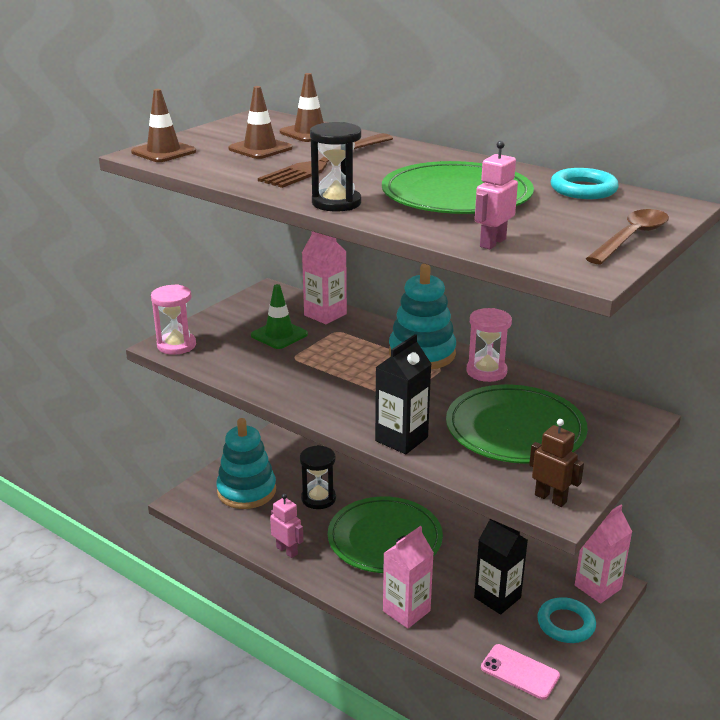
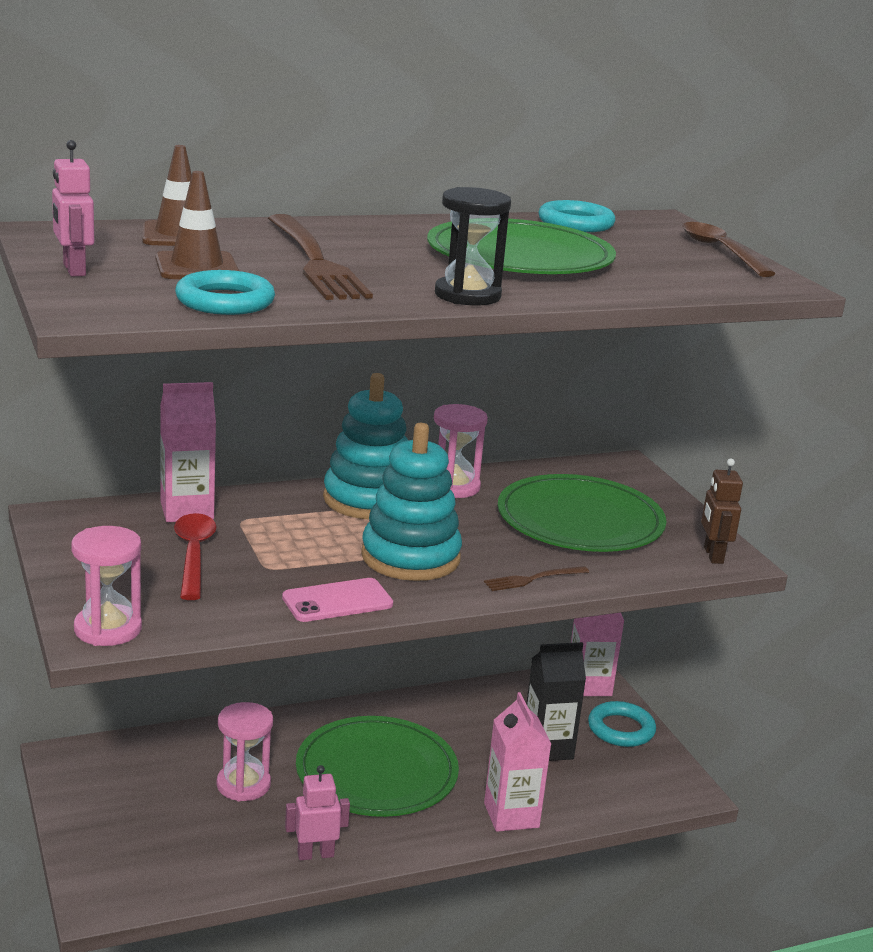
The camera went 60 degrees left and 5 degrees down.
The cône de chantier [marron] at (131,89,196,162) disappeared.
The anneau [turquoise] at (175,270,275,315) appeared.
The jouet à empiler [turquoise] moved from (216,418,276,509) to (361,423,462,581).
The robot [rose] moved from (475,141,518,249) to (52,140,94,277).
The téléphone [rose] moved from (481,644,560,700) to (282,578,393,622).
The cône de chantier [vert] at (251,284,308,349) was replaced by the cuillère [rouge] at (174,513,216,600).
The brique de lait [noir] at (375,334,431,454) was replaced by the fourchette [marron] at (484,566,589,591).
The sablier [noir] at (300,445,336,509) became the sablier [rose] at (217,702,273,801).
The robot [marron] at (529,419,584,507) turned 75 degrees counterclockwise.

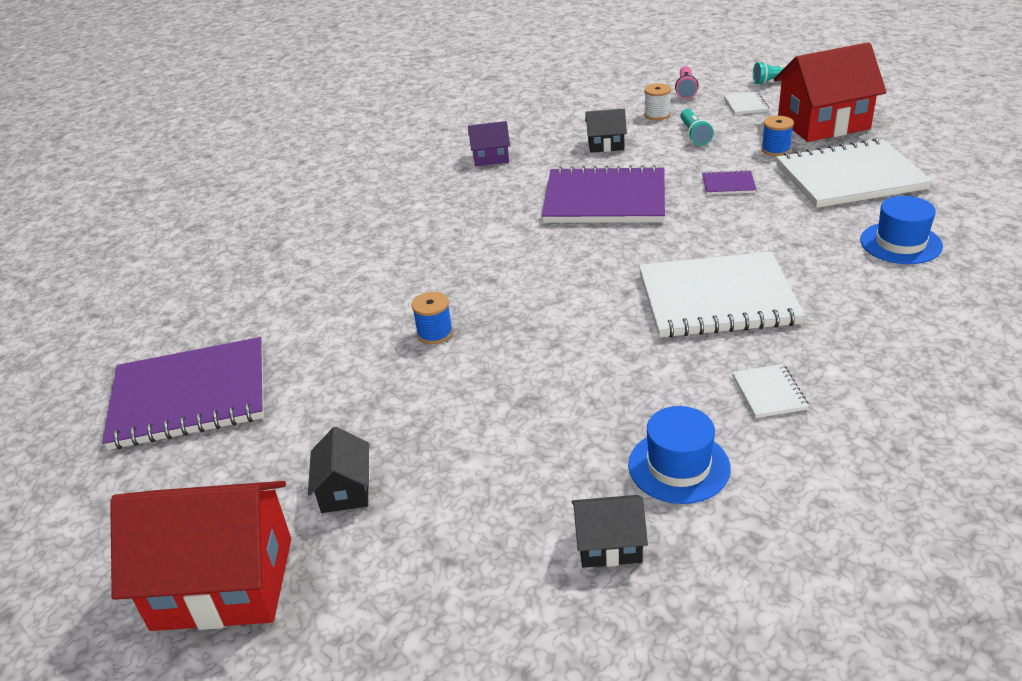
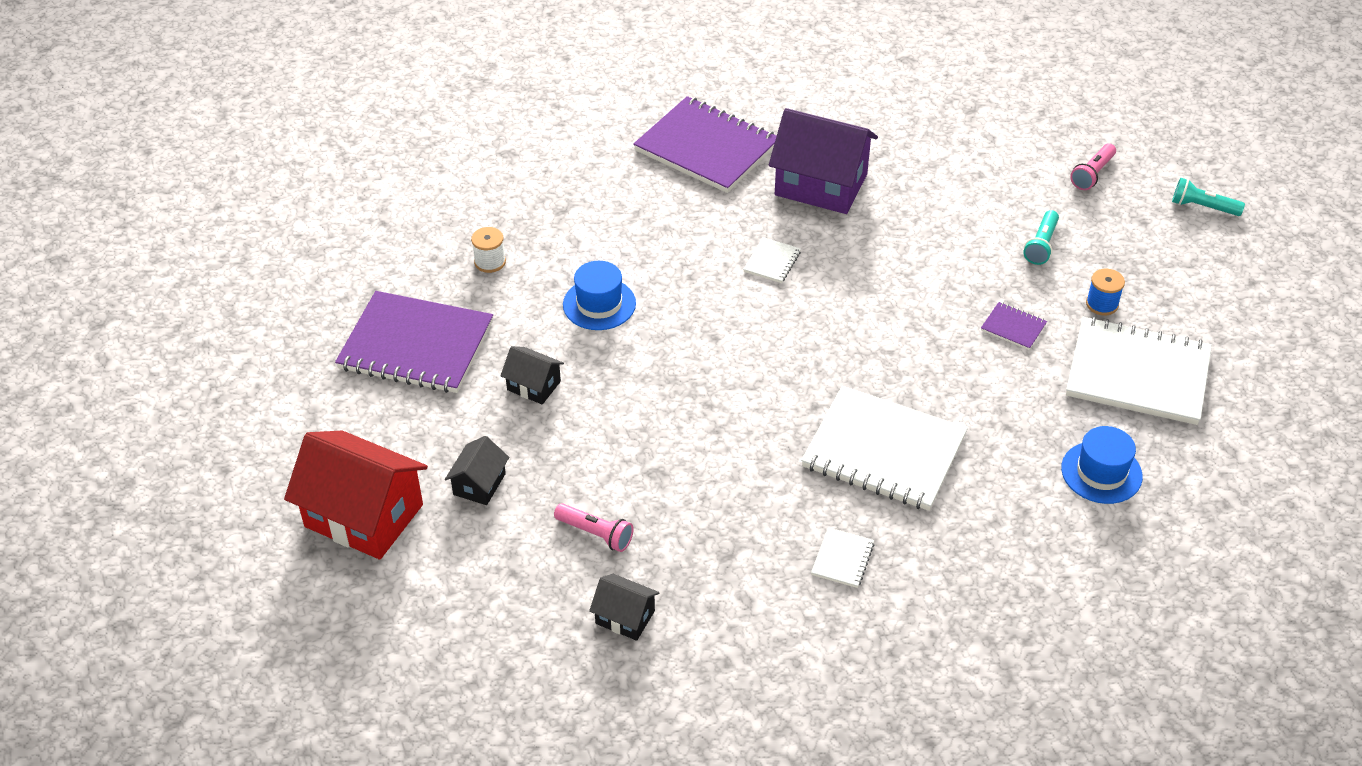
The camera went 25 degrees right and 10 degrees up.
The bobine [bleu] at (412,292,453,344) disappeared.
The maison [rouge] at (774,42,886,142) disappeared.
The lampe de poche [rose] at (554,503,634,552) appeared.
The carnet [violet] moved from (542,165,665,223) to (633,96,776,193).
The maison [noir] moved from (585,109,627,153) to (500,346,564,404).
The chapeau [bleu] moved from (628,406,731,504) to (563,261,636,330).
The bobine [blanc] moved from (644,83,671,120) to (471,227,506,273).
The carnet [blanc] moved from (724,92,769,115) to (743,237,801,283).
The maison [violet] at (468,121,510,166) changed to 2.05 times the size.

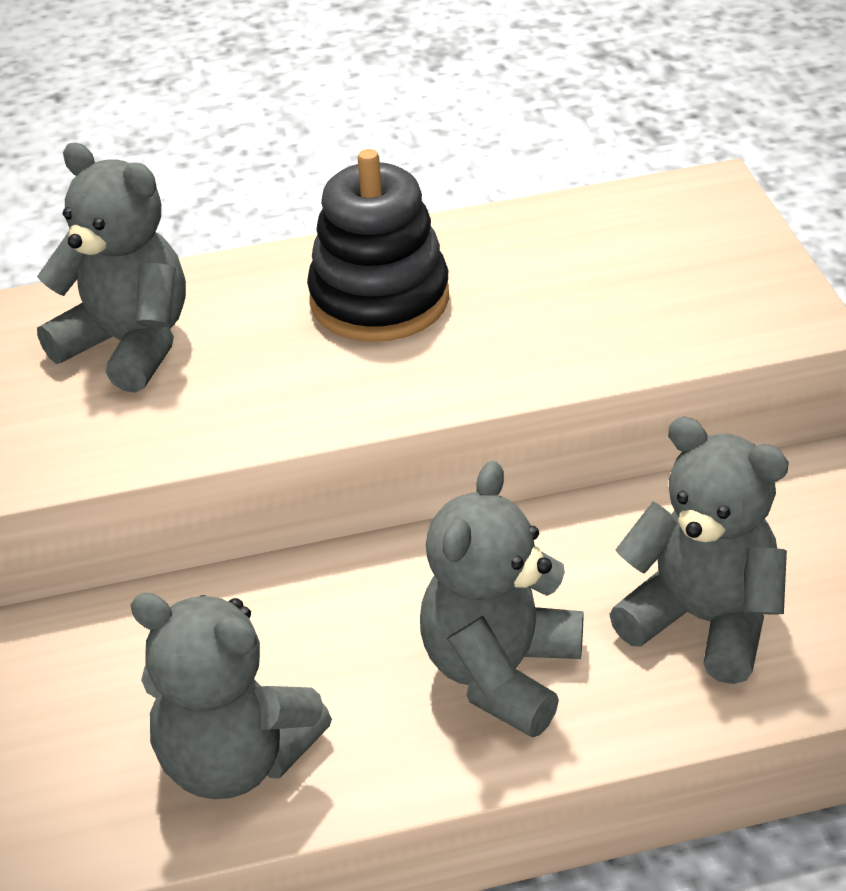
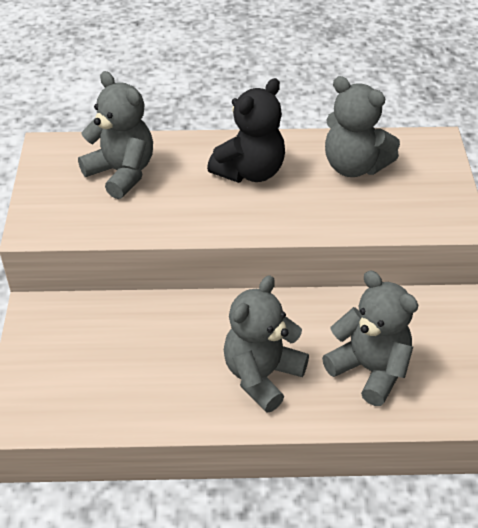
The camera went 10 degrees right and 5 degrees up.
The ours en peluche [gris] moved from (130,593,332,799) to (325,76,400,177).
The jouet à empiler [noir] at (307,149,449,342) was replaced by the ours en peluche [noir] at (207,78,285,183).

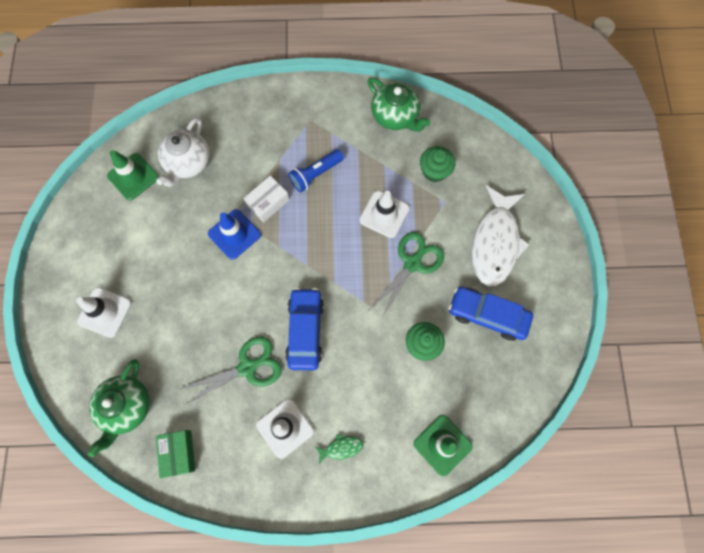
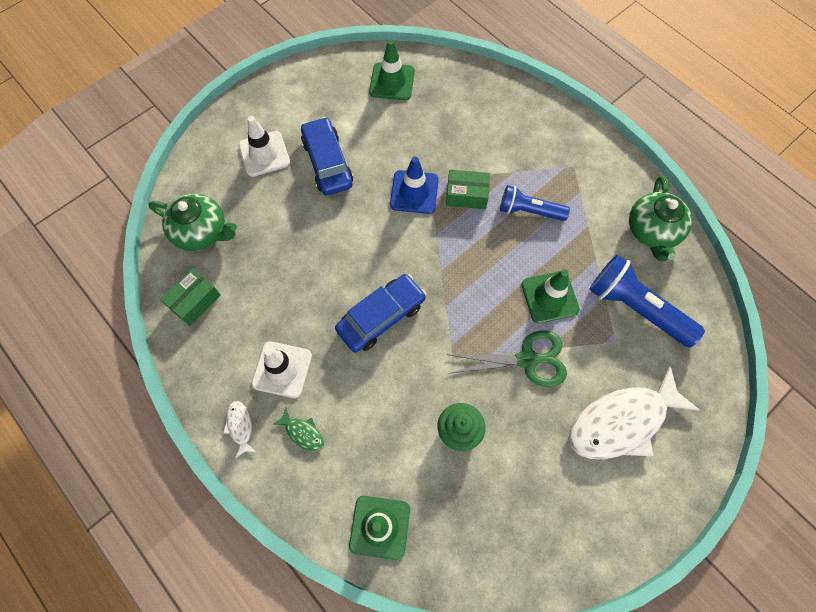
The camera went 50 degrees right and 5 degrees down.
The théière [blanc] at (156,117,210,187) disappeared.
The ciseaux [vert] at (180,337,282,405) disappeared.
The poisson [blanc] at (223,401,256,459) appeared.
The voiture [bleu] moved from (449,287,533,341) to (301,117,353,195).
The muffin [vert] at (420,146,455,182) was replaced by the lampe de poche [bleu] at (589,255,705,347).
The boîte [blanc] at (243,176,289,223) became the boîte [vert] at (446,169,490,209).
The cône de chantier [blanc] at (359,191,409,238) became the cône de chantier [vert] at (521,269,580,323).
The théière [vert] at (88,359,150,457) turned 135 degrees counterclockwise.

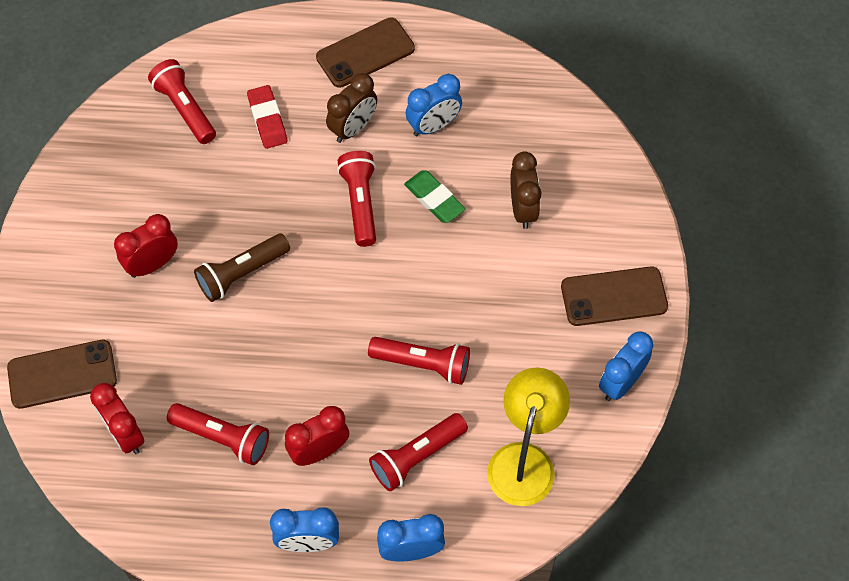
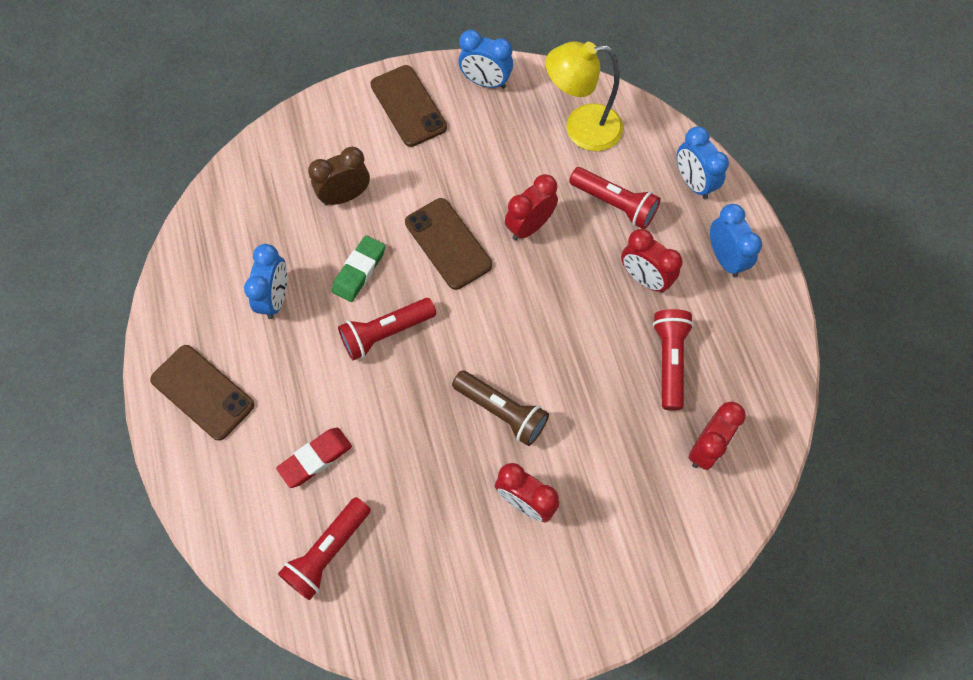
The camera went 110 degrees left and 5 degrees up.
The réveil [marron] at (326,73,377,143) disappeared.
The téléphone [marron] moved from (7,340,117,409) to (405,198,492,290).
The lampe de poche [rouge] at (368,337,470,385) was replaced by the réveil [rouge] at (505,174,558,241).
The réveil [bleu] at (405,74,462,136) turned 60 degrees clockwise.

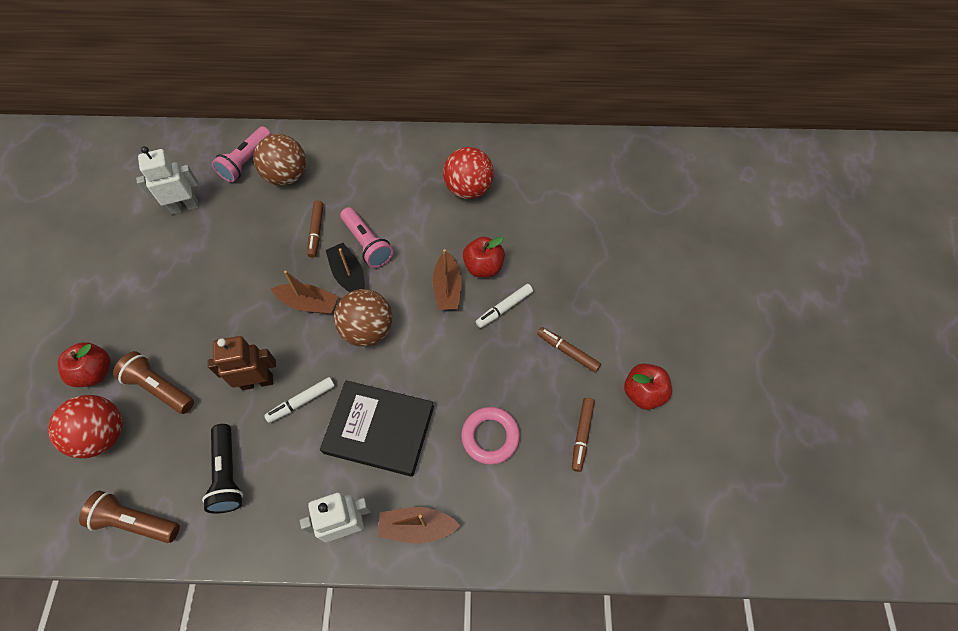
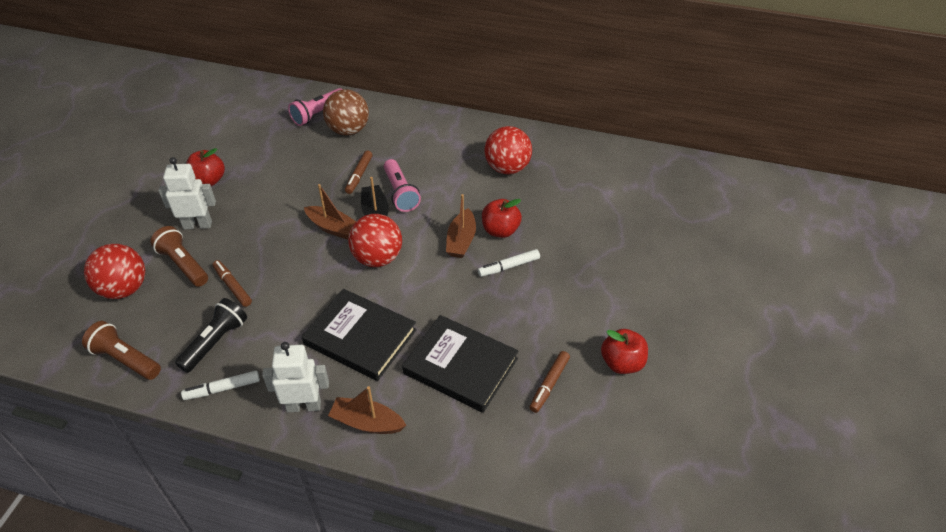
The camera went 15 degrees right and 15 degrees down.
The robot [marron] at (208,336,276,390) disappeared.
The pomme [rouge] moved from (58,342,111,387) to (186,148,225,186).
The robot [blanc] moved from (136,146,199,215) to (158,157,216,229).
The feutre [blanc] moved from (264,377,335,423) to (181,371,260,400).
The feutre [marron] moved from (537,327,601,372) to (213,260,252,307).
The anneau [rose] at (461,407,520,465) was replaced by the livre [noir] at (402,315,519,413).
The balle [marron] at (334,289,392,347) became the balle [rouge] at (348,214,402,267).
The lampe de poche [noir] at (202,424,243,514) turned 150 degrees counterclockwise.

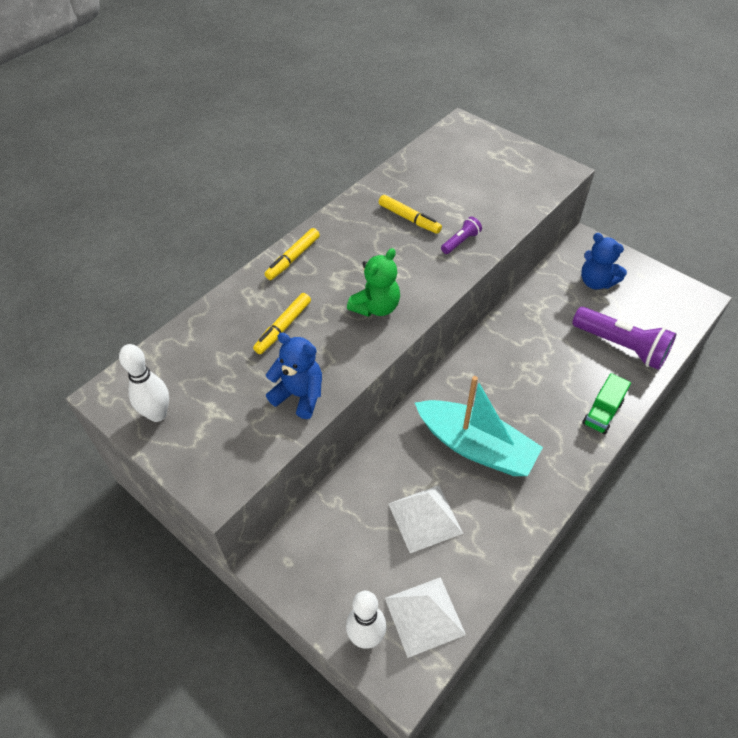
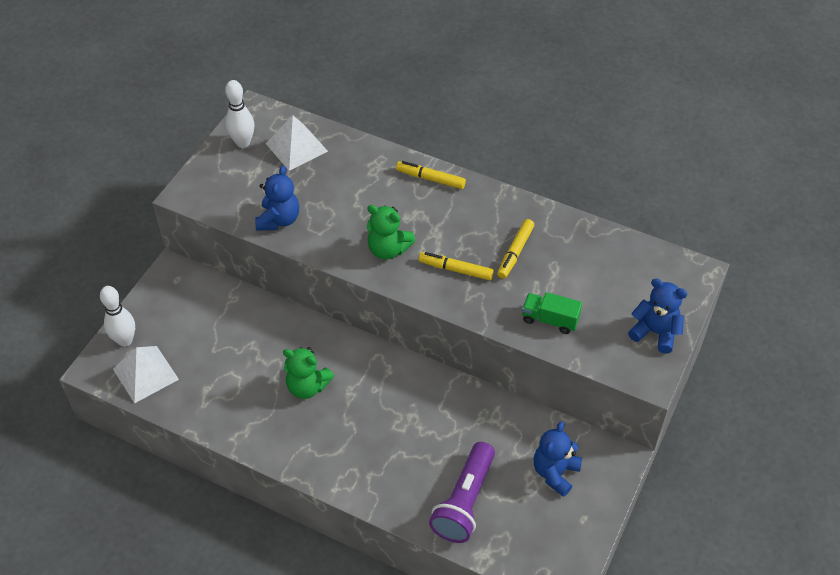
The camera went 75 degrees right and 0 degrees up.
The lampe de poche [violet] at (441,217,482,254) disappeared.
The ours en peluche [bleu] at (628,278,688,354) appeared.
The feutre [jaune] moved from (253,293,311,354) to (419,252,494,280).
The pyramide [blanc] moved from (388,486,463,553) to (265,115,328,171).
The camion [vert] moved from (582,373,631,434) to (522,292,582,334).
The bateau [turquoise] at (415,376,543,476) was replaced by the ours en peluche [vert] at (283,347,334,399).

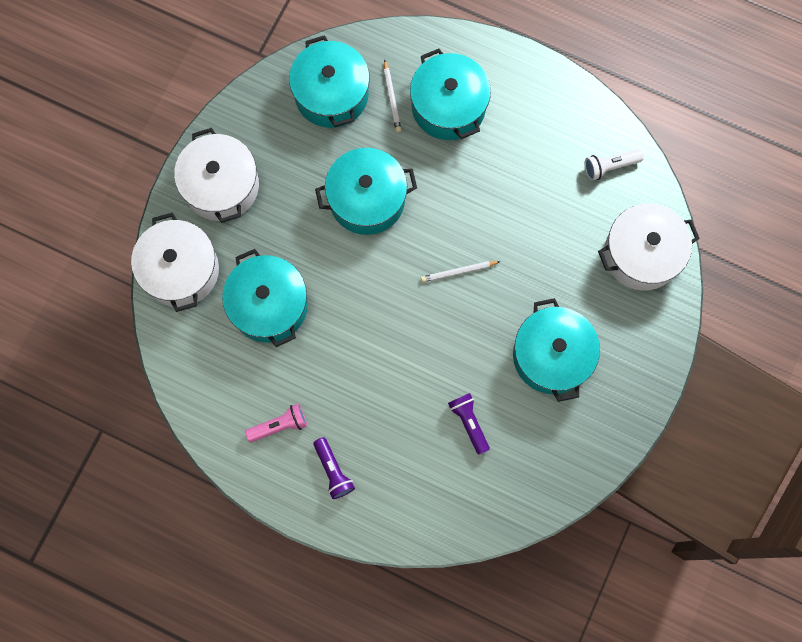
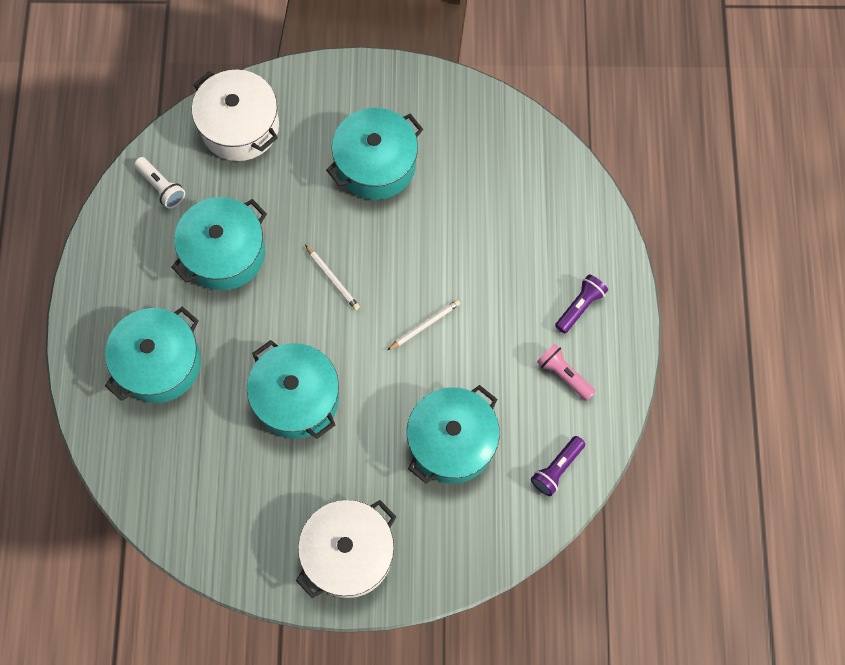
The camera went 115 degrees left and 5 degrees down.
The marmite [blanc] at (131,212,219,312) disappeared.
The marmite [turquoise] moved from (289,35,370,128) to (171,197,267,290).
The crayon [blanc] moved from (384,59,401,132) to (387,300,460,350).
The lampe de poche [violet] moved from (448,393,490,455) to (531,436,585,496).

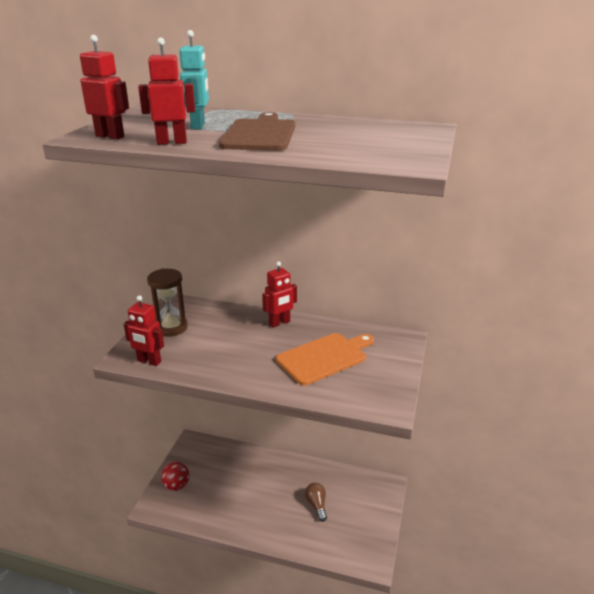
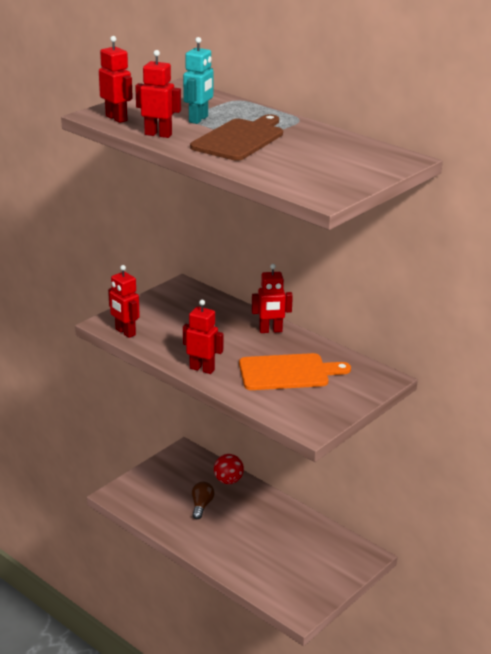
The camera went 25 degrees right and 0 degrees up.
The sablier [marron] at (147,269,188,337) disappeared.
The robot [rouge] at (183,300,224,374) appeared.
The balle [rouge] moved from (161,462,190,491) to (214,454,244,484).
The ampoule [marron] moved from (305,483,327,522) to (192,482,214,519).

